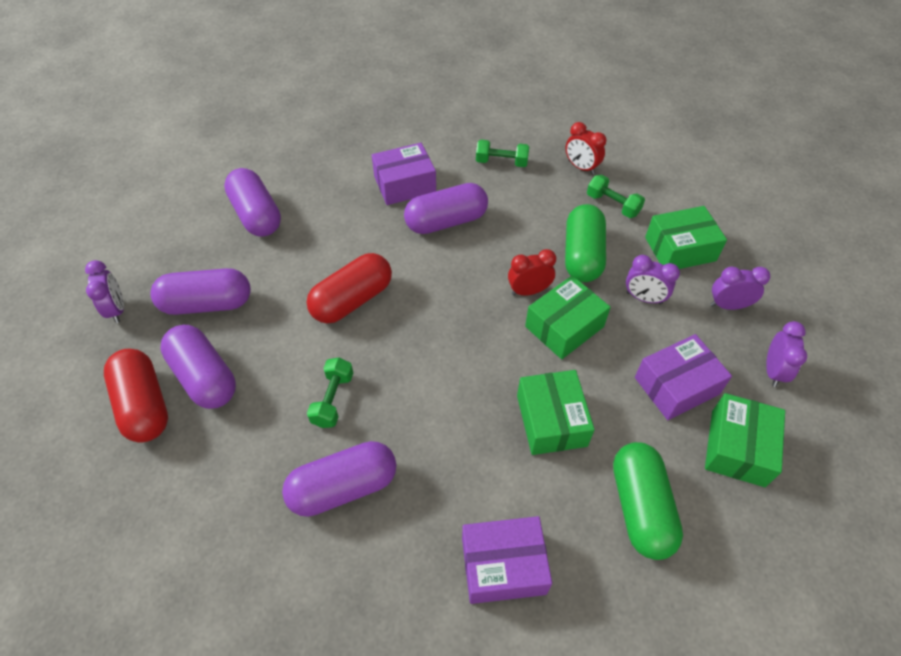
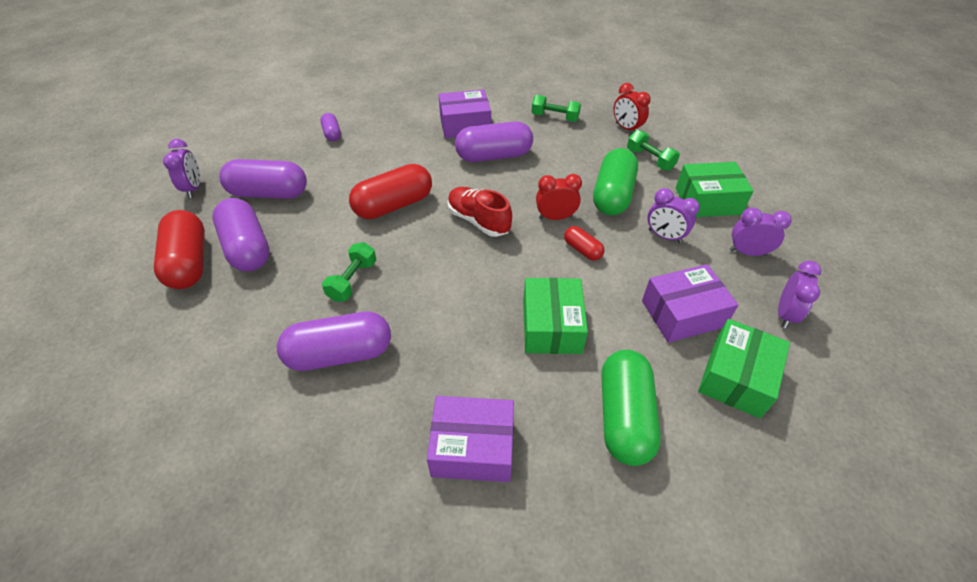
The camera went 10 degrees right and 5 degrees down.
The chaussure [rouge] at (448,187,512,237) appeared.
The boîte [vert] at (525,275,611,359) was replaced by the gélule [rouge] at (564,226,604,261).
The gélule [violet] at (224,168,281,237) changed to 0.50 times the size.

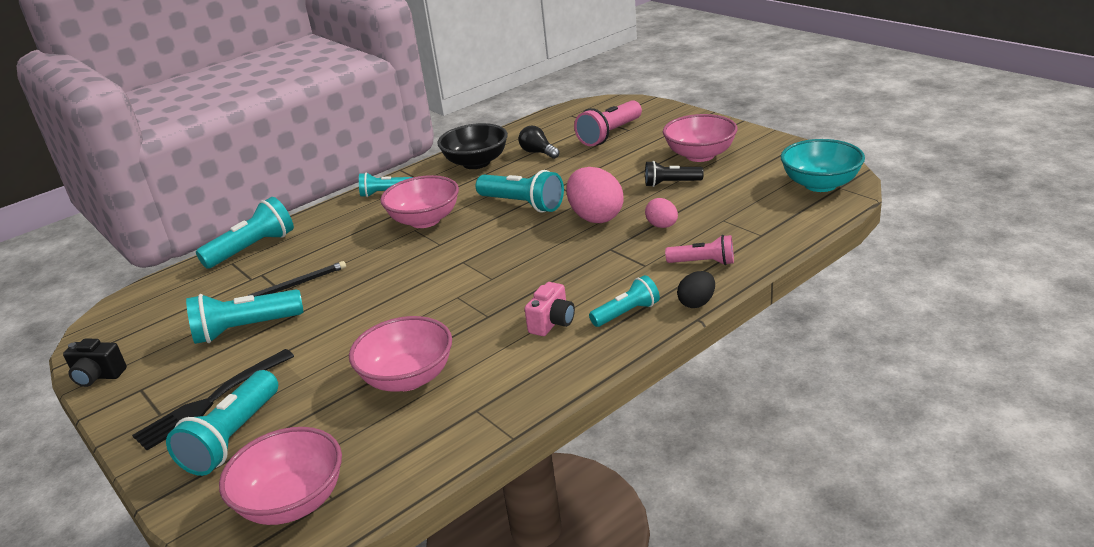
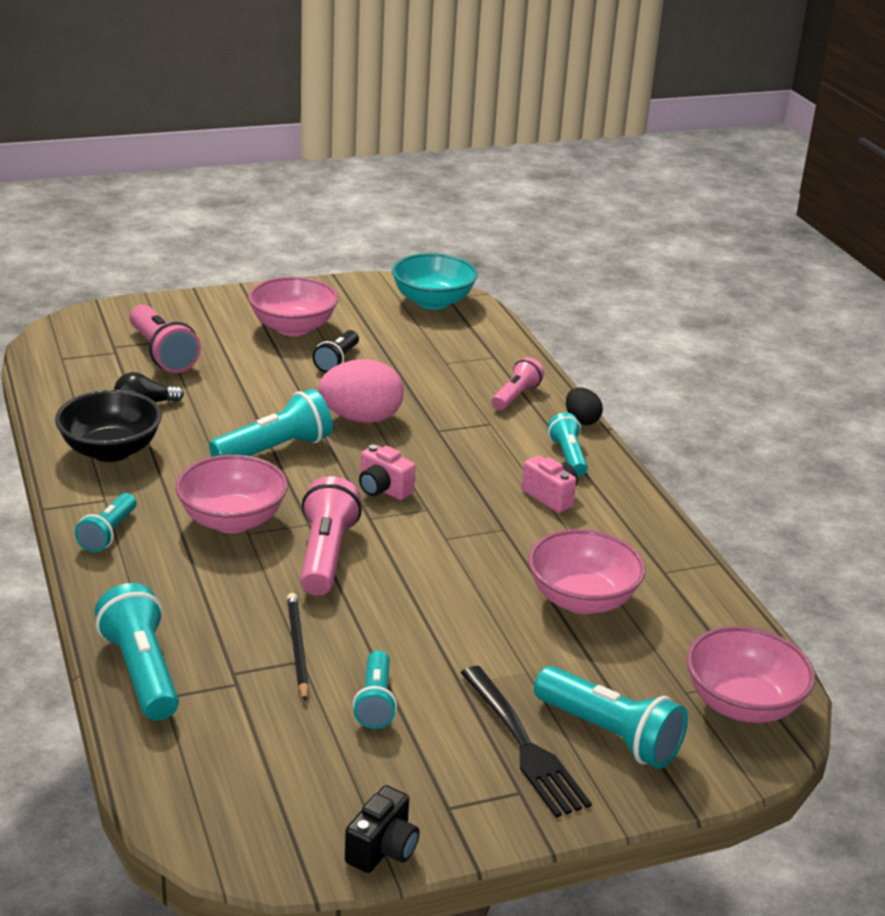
The camera went 75 degrees left and 0 degrees up.
The œuf [rose] at (645,198,678,228) disappeared.
The lampe de poche [rose] at (300,476,362,596) appeared.
The appareil photo [rose] at (359,445,416,500) appeared.
The lampe de poche [turquoise] at (186,289,303,344) changed to 0.63 times the size.

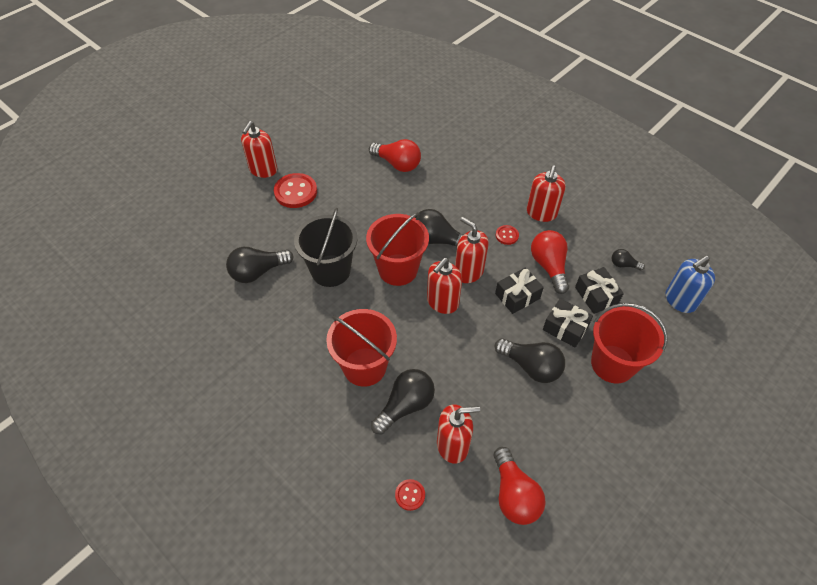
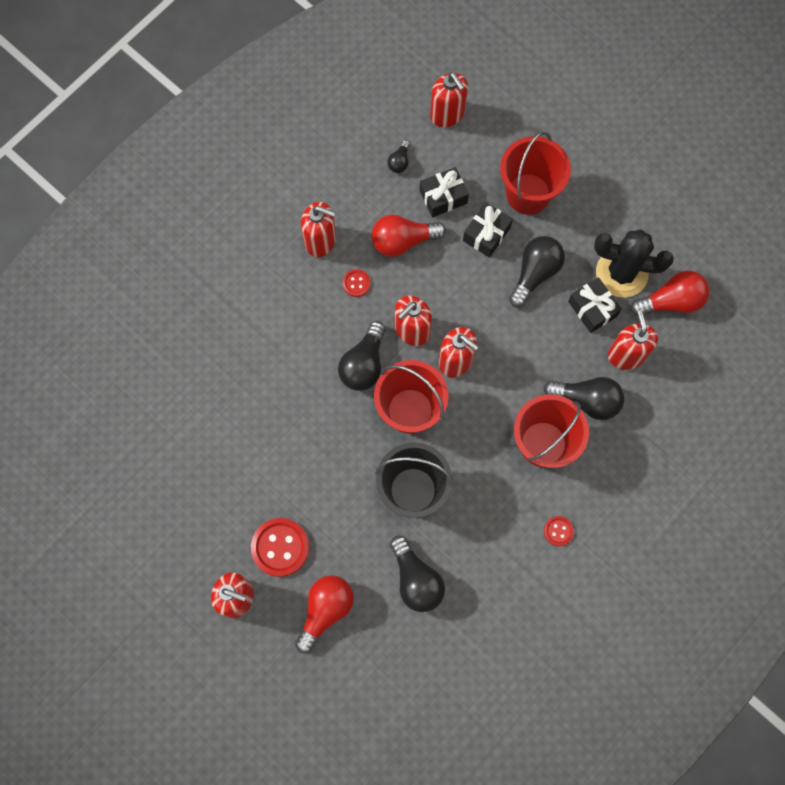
The camera went 90 degrees left and 20 degrees up.
The cactus [noir] at (594,229,674,298) appeared.
The ampoule [rouge] moved from (369,139,421,172) to (295,575,354,654).
The bouton [rouge] moved from (395,479,425,511) to (544,516,574,546).
The cadeau [noir] moved from (495,267,544,314) to (568,277,622,333).
The distributeur de savon [bleu] at (666,256,715,313) became the distributeur de savon [rouge] at (430,72,468,127).
The ampoule [noir] at (371,369,435,435) turned 150 degrees clockwise.

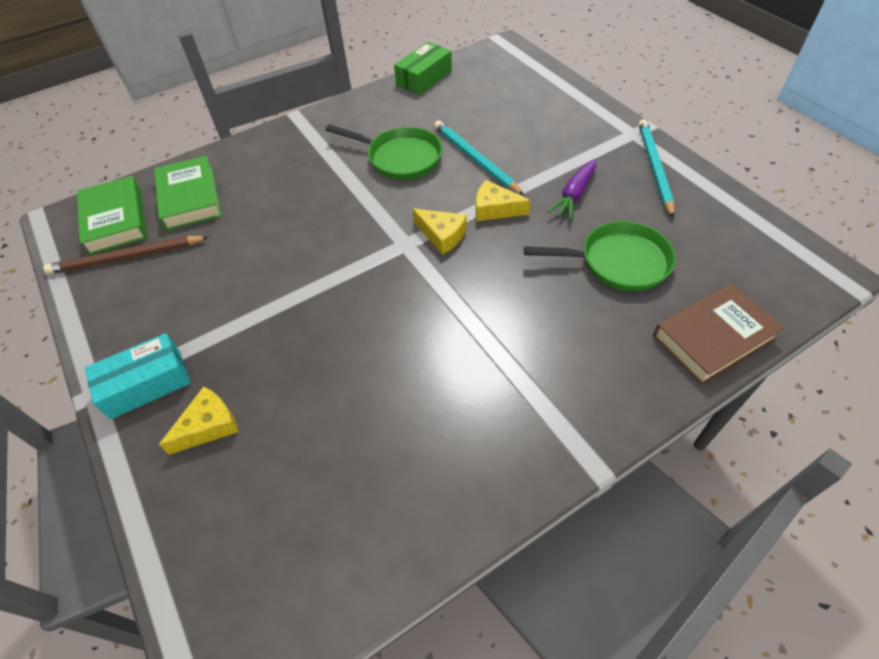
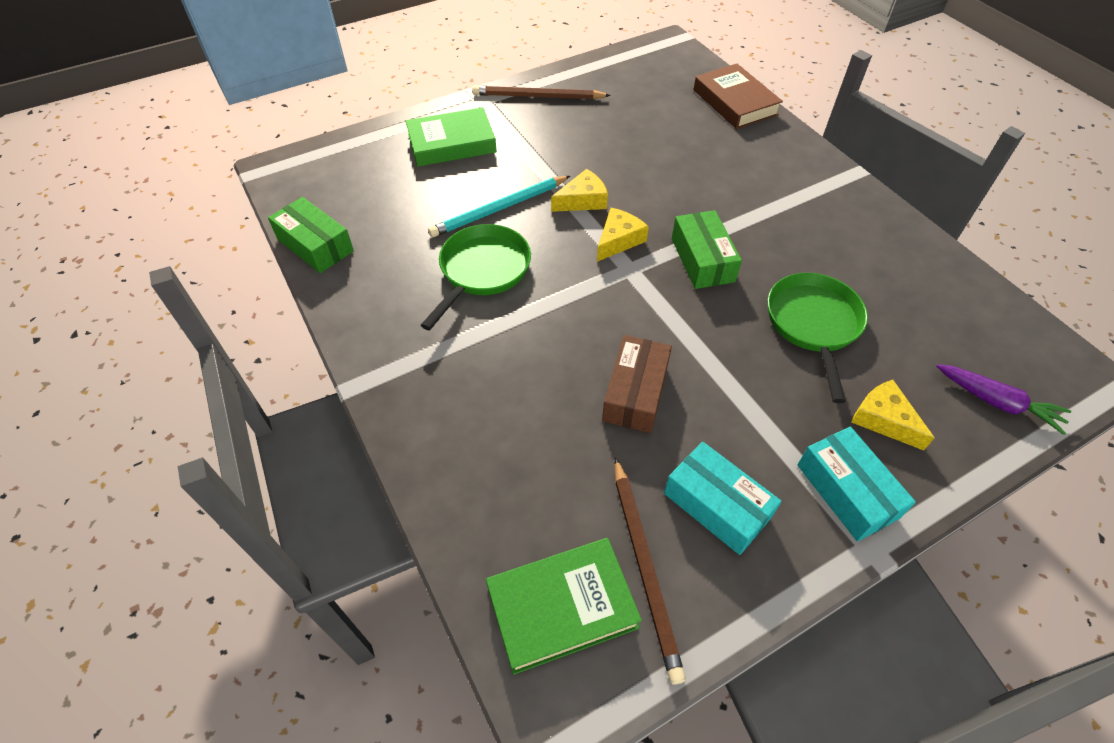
The camera went 90 degrees left and 0 degrees up.
The boîte [marron] at (602,335,672,433) appeared.
The boîte [turquoise] at (664,442,782,555) appeared.
The boîte [vert] at (672,210,742,289) appeared.
The livre [vert] moved from (154,156,222,231) to (406,107,497,167).
The poêle [vert] moved from (524,221,676,291) to (768,273,868,403).
The carotte [violet] moved from (547,159,596,220) to (936,364,1071,435).
The crayon [turquoise] at (639,119,674,218) became the crayon [marron] at (472,85,611,99).
The fromage [jaune] at (476,180,531,221) turned 135 degrees counterclockwise.

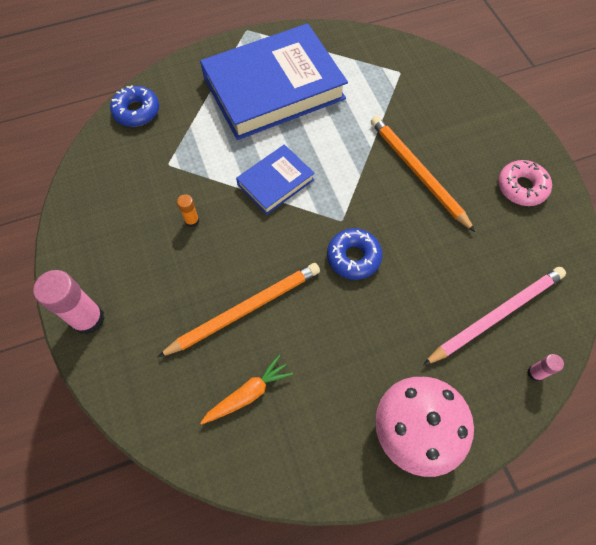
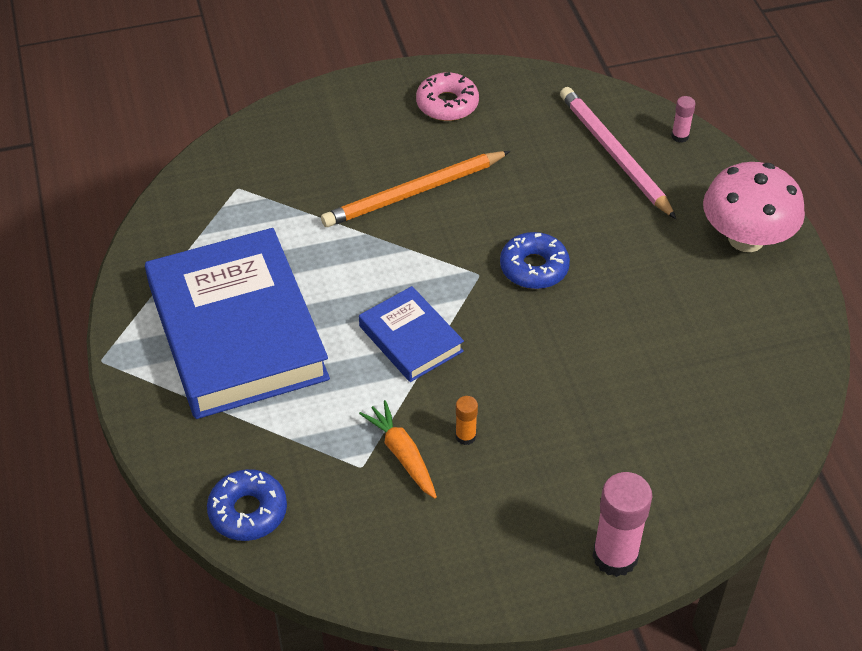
The camera went 85 degrees left and 15 degrees down.
The crayon [orange] at (158,263,320,357) disappeared.
The carotte [orange] moved from (200,355,293,425) to (359,400,437,499).

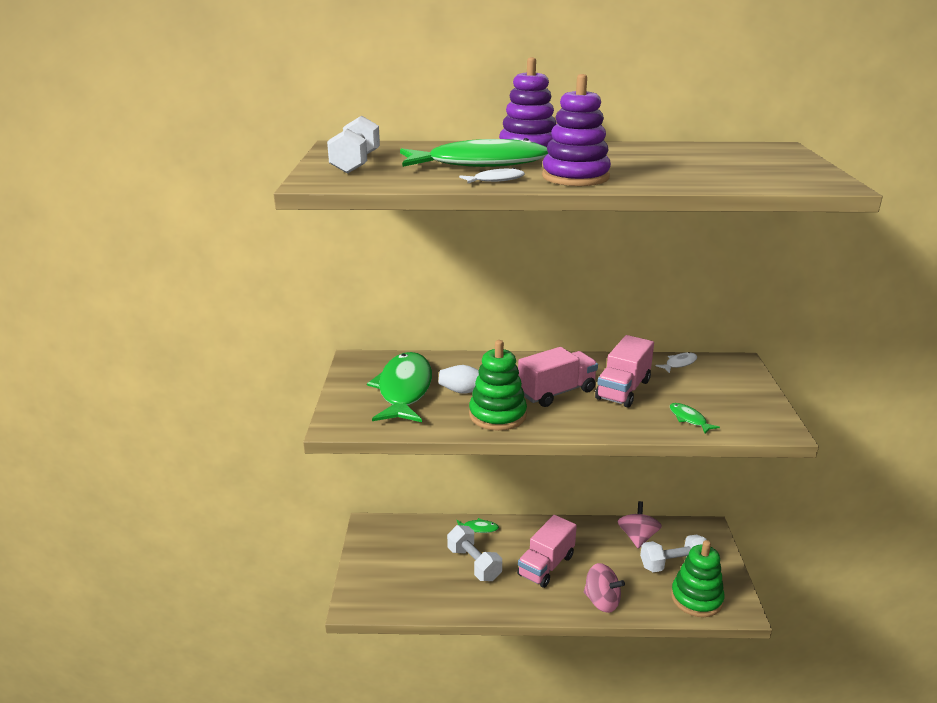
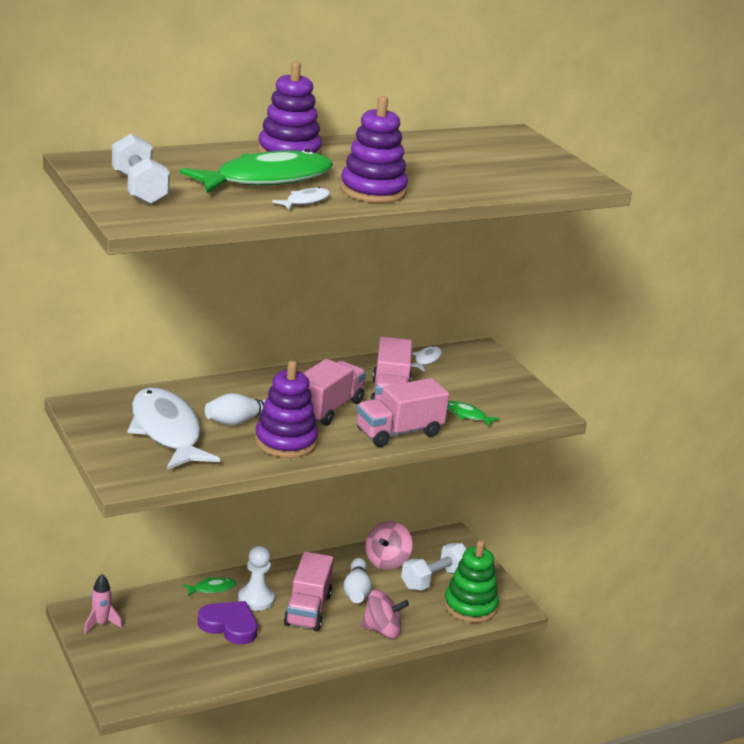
The camera went 30 degrees left and 0 degrees up.
The fusée [rose] at (84,574,122,634) appeared.
The pion [blanc] at (238,546,275,611) appeared.
The quille [blanc] at (343,558,372,603) appeared.
The camion [rose] at (356,378,449,447) appeared.
The haltère [blanc] at (447,525,502,581) was replaced by the cœur [violet] at (198,601,258,644).
The poisson [vert] at (367,352,432,422) became the poisson [blanc] at (127,387,220,470).
The jouet à empiler [vert] at (469,340,527,431) became the jouet à empiler [violet] at (255,361,318,458).
The toupie [rose] at (618,501,662,549) turned 135 degrees counterclockwise.

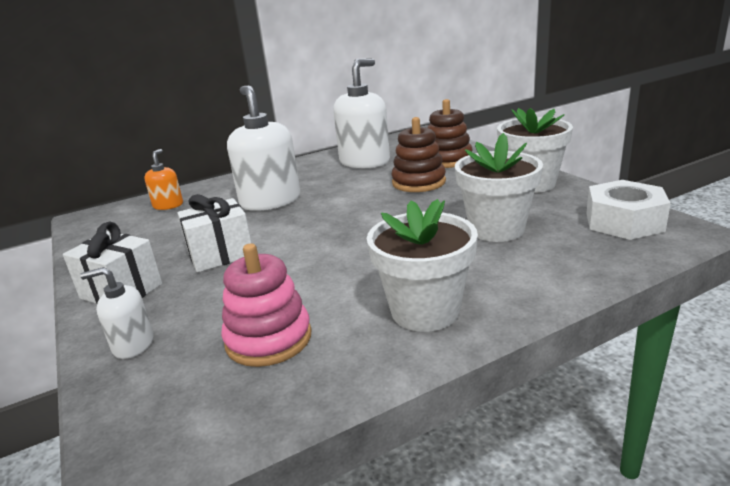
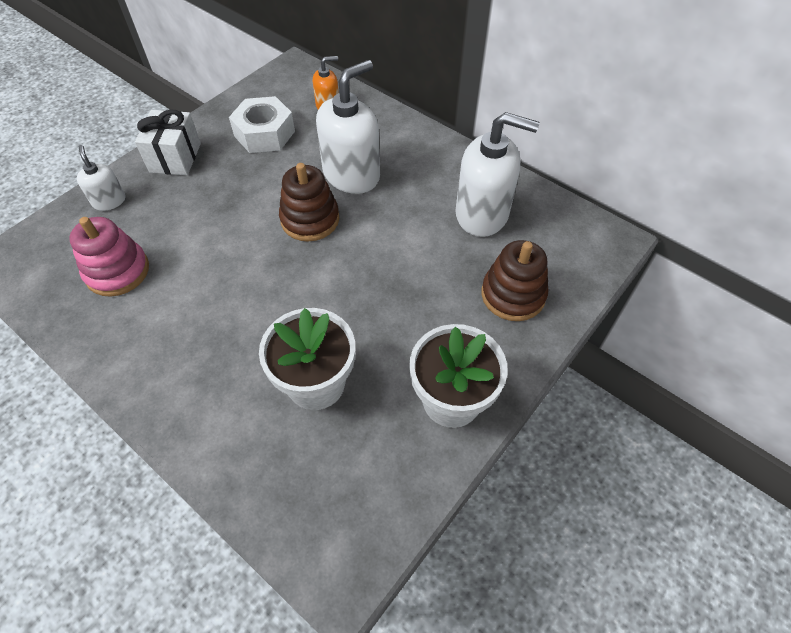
The camera went 65 degrees right and 30 degrees up.
The cadeau [blanc] at (177,194,252,272) disappeared.
The pot de fleurs [blanc] at (367,199,478,332) disappeared.
The jouet à empiler [marron] moved from (392,117,446,192) to (279,163,339,241).
The écrou [blanc] moved from (587,180,671,240) to (229,96,295,153).

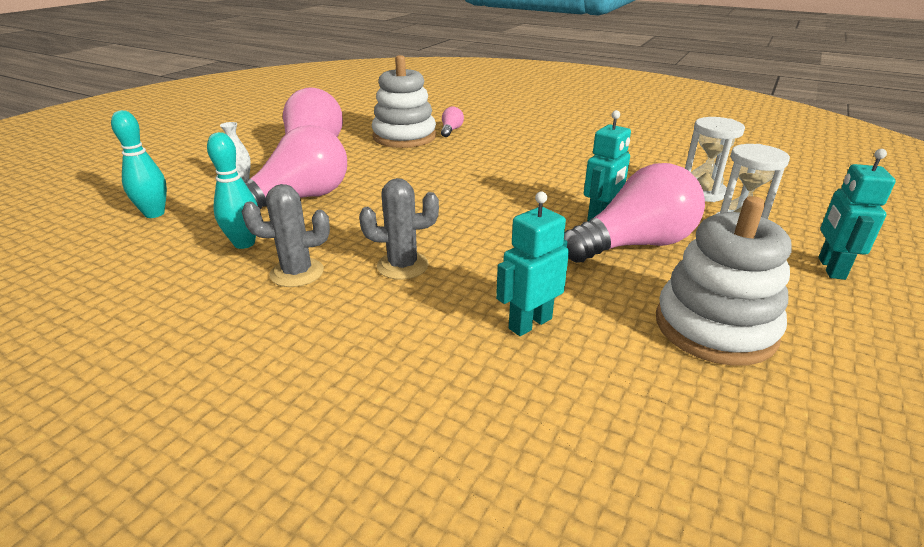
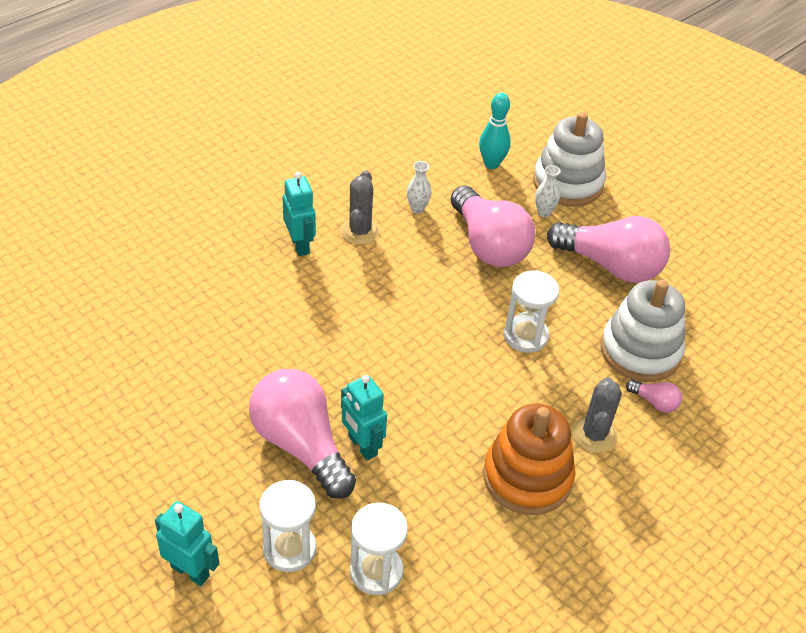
The camera went 105 degrees right and 15 degrees up.
The jouet à empiler [orange] at (483,404,575,515) appeared.
The sablier [blanc] at (504,271,559,353) appeared.
The cactus [gris] moved from (359,178,439,280) to (572,377,622,453).
The robot [turquoise] moved from (496,191,569,336) to (282,172,316,256).
The jouet à empiler [blanc] moved from (656,196,792,366) to (533,112,606,207).
The quille [turquoise] at (207,132,258,249) was replaced by the vase [blanc] at (407,161,431,214).
The ampoule [rose] at (564,163,705,263) turned 150 degrees clockwise.

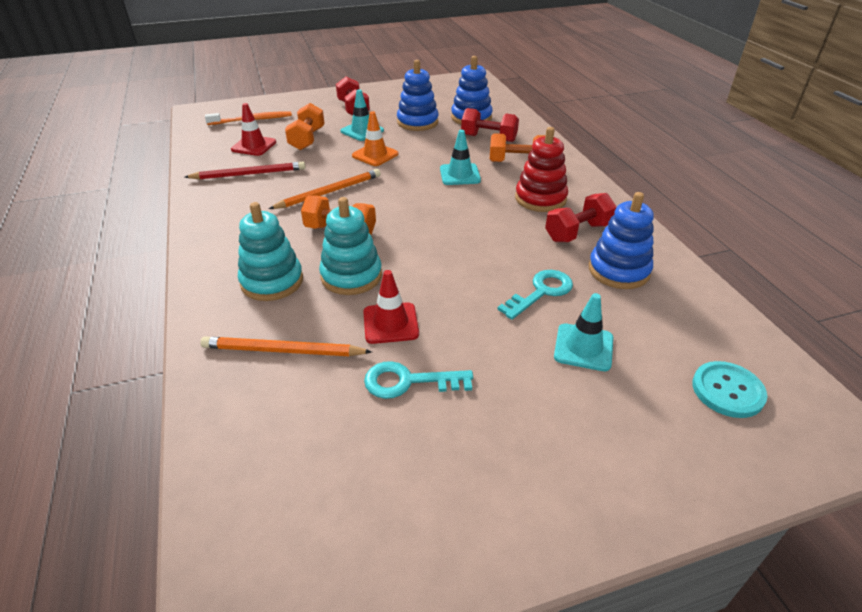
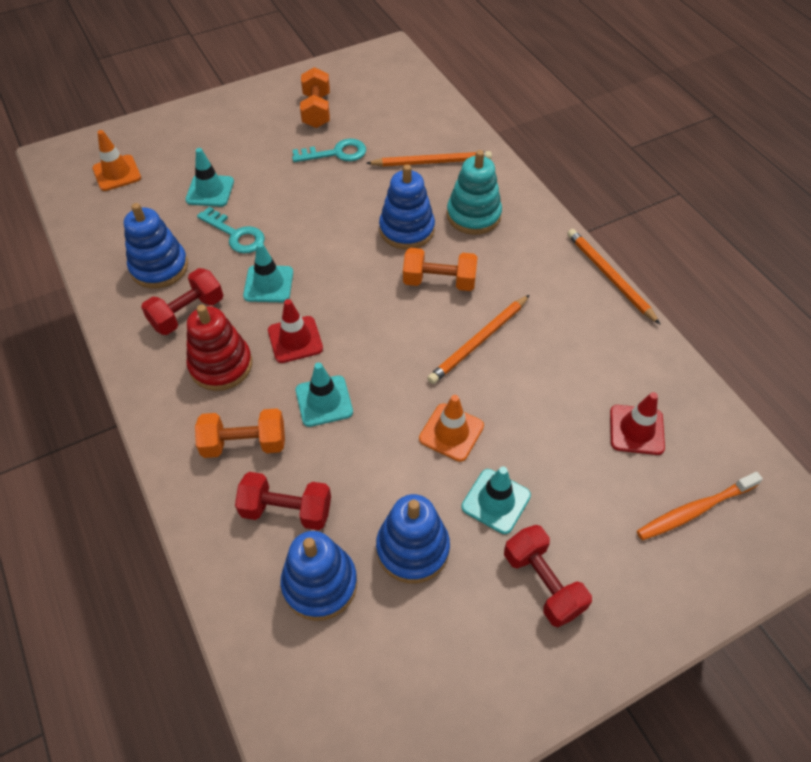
The camera went 170 degrees right and 15 degrees up.
The crayon [rouge] at (185,162,306,180) disappeared.
The cône de chantier [turquoise] at (243,242,293,302) appeared.
The crayon [orange] at (567,229,660,324) appeared.
The haltère [orange] moved from (285,103,325,150) to (300,67,330,128).
The cône de chantier [rouge] moved from (363,270,419,344) to (268,299,323,363).
The bouton [turquoise] at (692,361,767,418) was replaced by the cône de chantier [orange] at (93,130,141,191).
The jouet à empiler [turquoise] at (319,197,382,295) became the jouet à empiler [bleu] at (379,165,435,250).
The clé [turquoise] at (497,270,573,320) turned 90 degrees counterclockwise.

